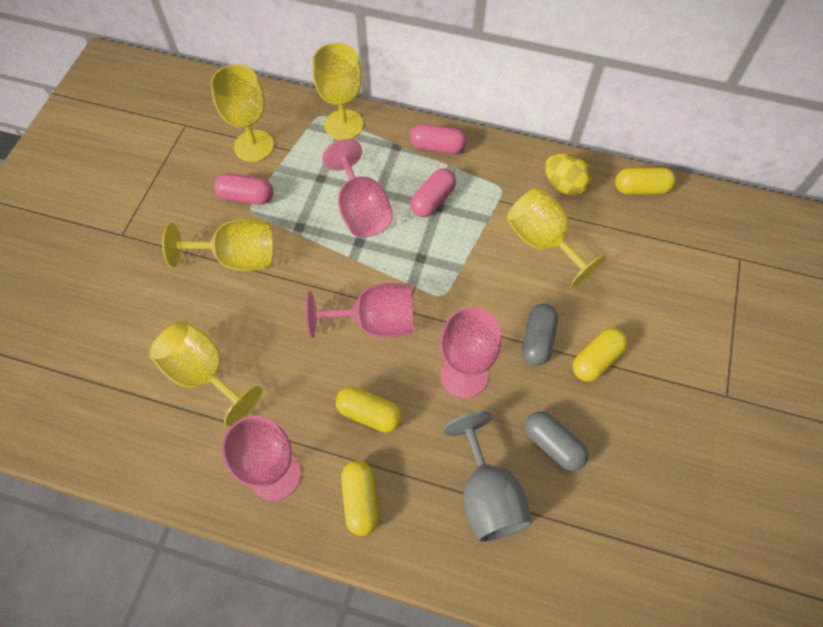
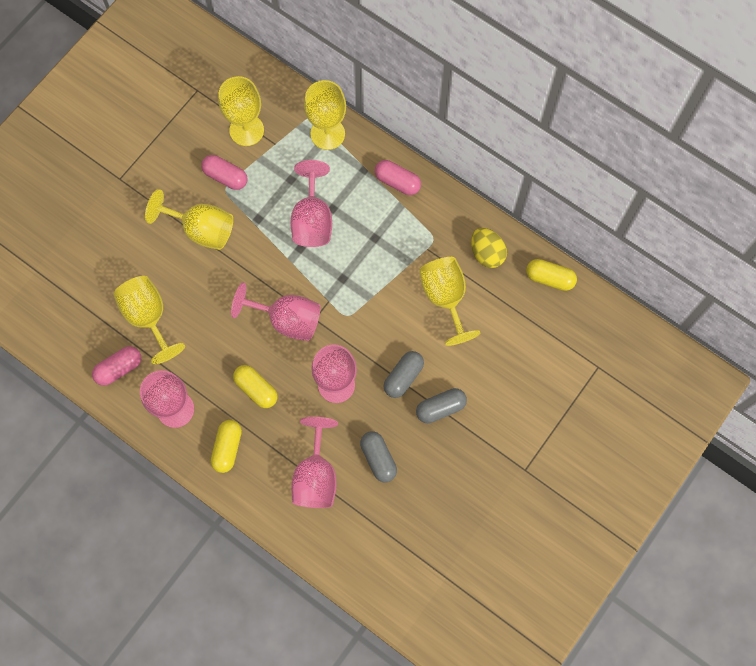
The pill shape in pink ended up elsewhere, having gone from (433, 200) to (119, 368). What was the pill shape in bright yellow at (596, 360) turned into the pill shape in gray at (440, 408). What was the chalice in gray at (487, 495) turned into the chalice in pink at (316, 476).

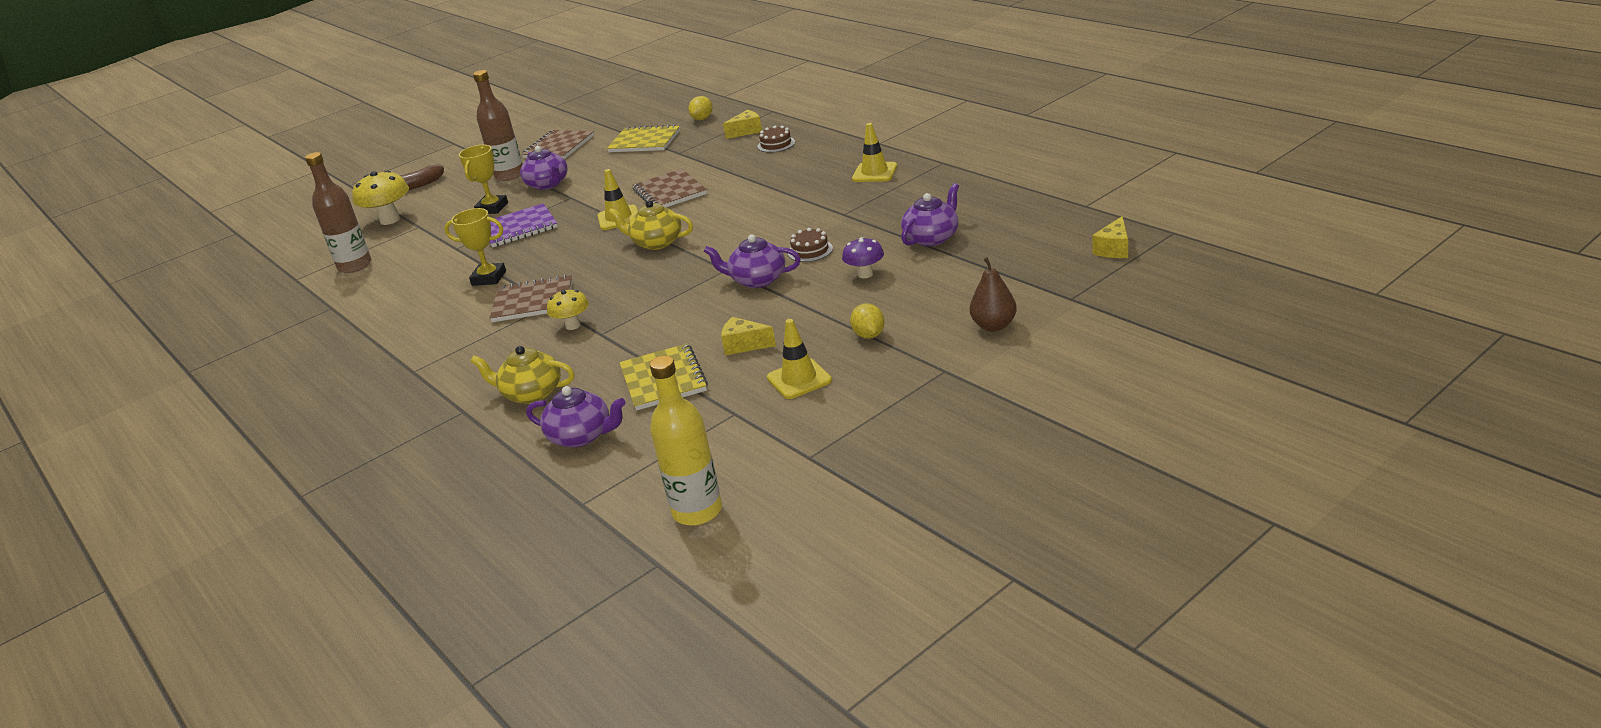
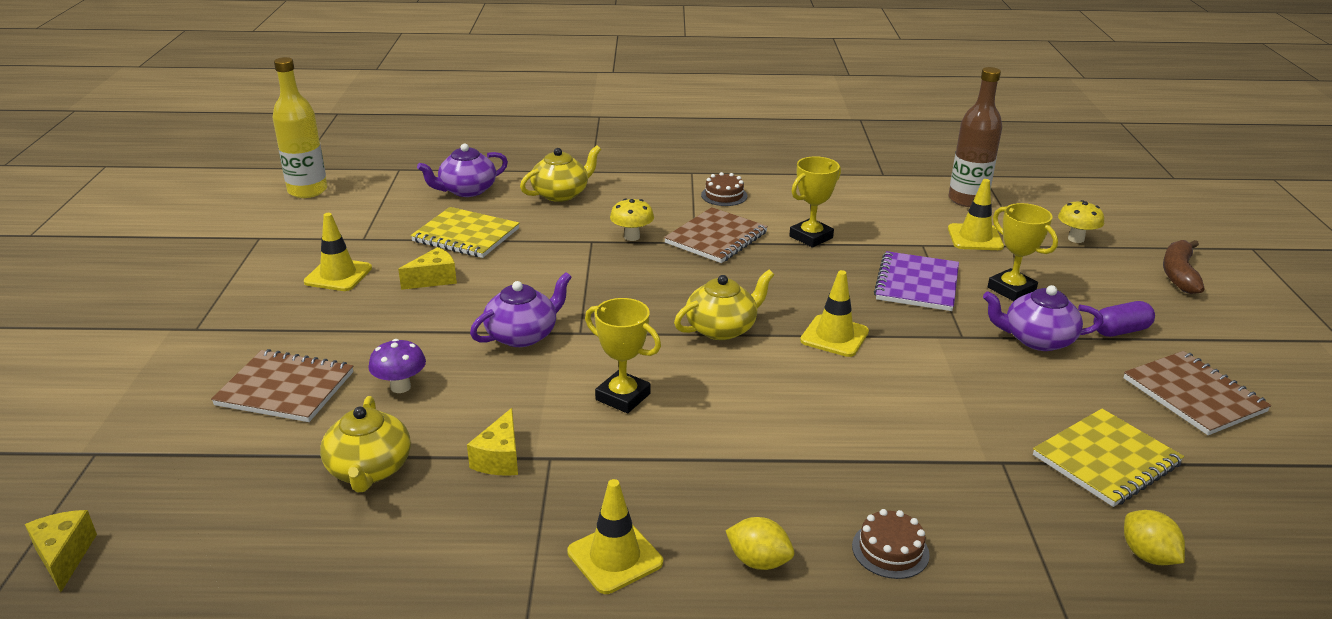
Where the bottle in brown stood at (509, 175), the pill shape in violet came to stand at (1120, 331). The cheese in bright yellow ended up elsewhere, having gone from (746, 131) to (500, 458). The notebook in brown ended up elsewhere, having gone from (670, 192) to (285, 389). The size of the mushroom in bright yellow at (390, 220) changed by a factor of 0.62. What was the china teapot in violet at (932, 237) turned into the china teapot in bright yellow at (369, 469). The cake in brown ended up elsewhere, having gone from (810, 251) to (724, 195). The second view lost the toy pear in brown at (994, 326). The citrus fruit in bright yellow ended up elsewhere, having gone from (869, 335) to (758, 561). The second view gained the safety cone in bright yellow at (975, 238). The second view gained the award cup in bright yellow at (623, 397).

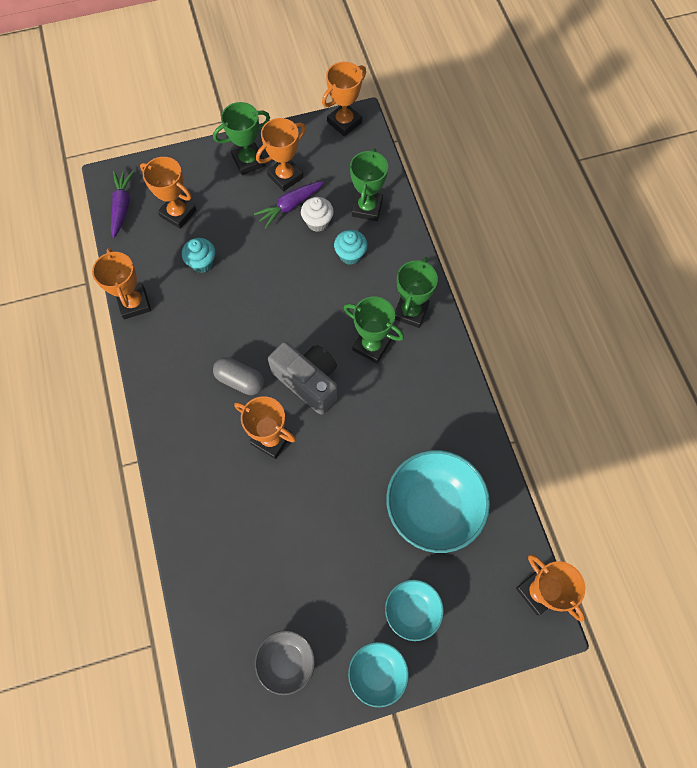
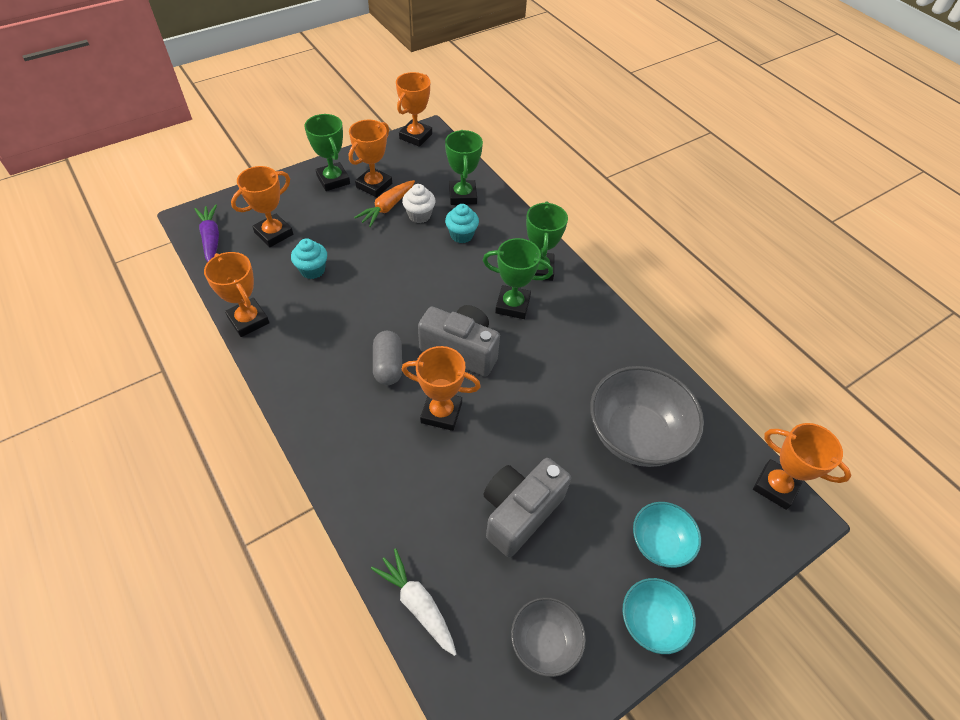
The award cup in emerald at (248, 161) ended up facing another way, 75 degrees counterclockwise from before. The award cup in orange at (178, 213) ended up facing another way, 60 degrees counterclockwise from before. What was the toy carrot in violet at (290, 206) turned into the toy carrot in orange at (387, 208). The pill shape in gray at (240, 380) ended up facing another way, 75 degrees clockwise from before. What was the serving bowl in teal at (433, 507) turned into the serving bowl in gray at (635, 435). The second view gained the photo camera in gray at (519, 512). The second view gained the toy carrot in pure white at (417, 604).

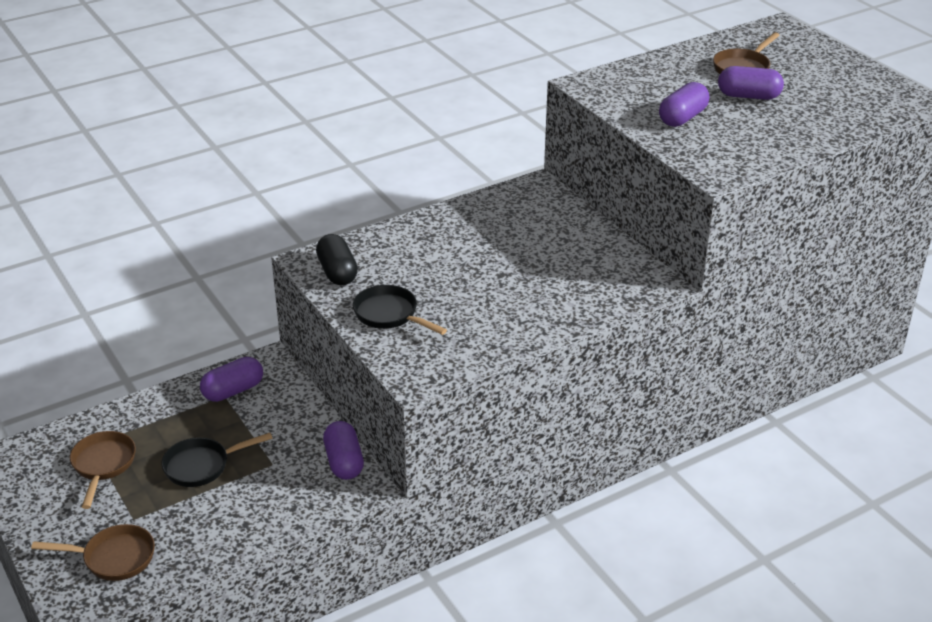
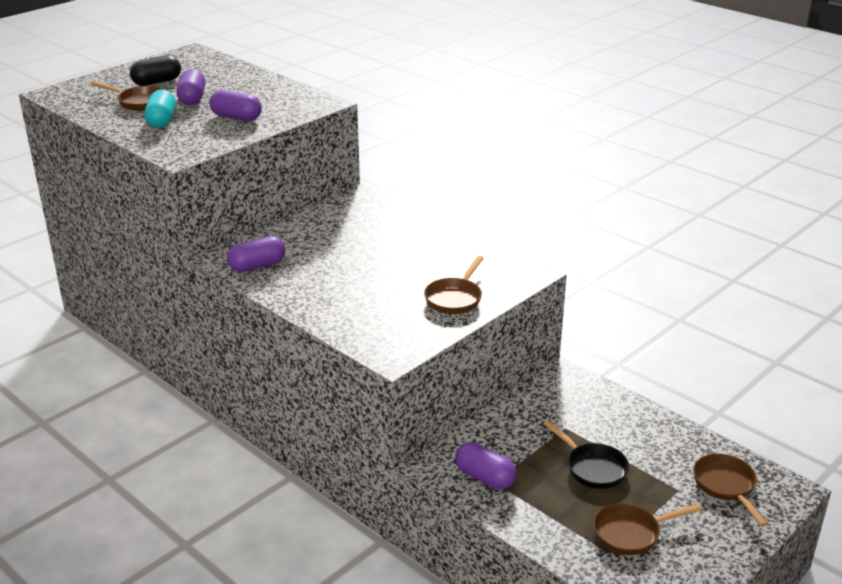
The pill shape in black ended up elsewhere, having gone from (337, 272) to (157, 82). What was the pan in black at (389, 315) turned into the pan in brown at (455, 298). The pill shape in violet ended up elsewhere, having gone from (344, 462) to (257, 266). The second view gained the pill shape in teal at (162, 121).

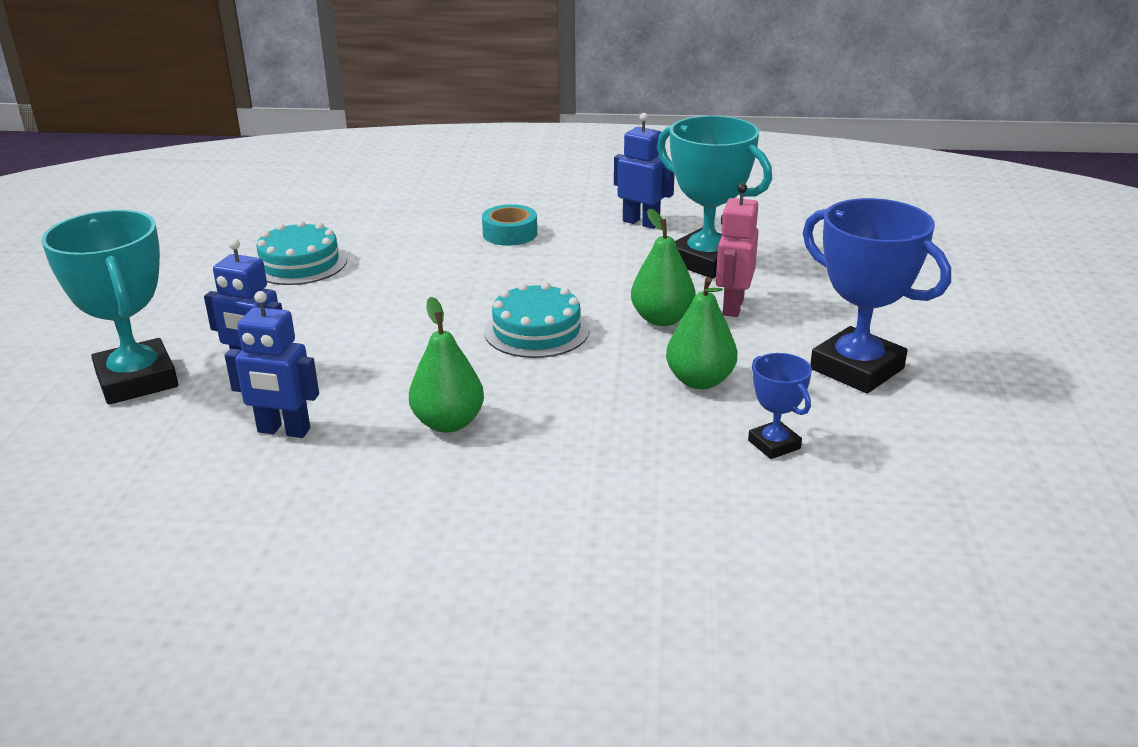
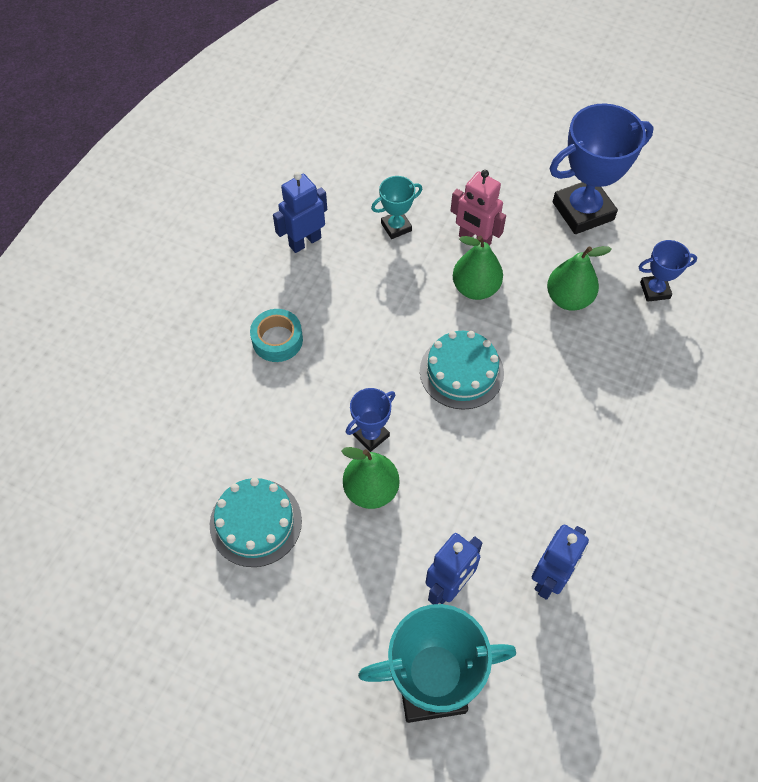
The size of the award cup in teal at (706, 261) changed by a factor of 0.50. The toy pear in emerald ended up elsewhere, having gone from (448, 423) to (371, 490). The second view gained the award cup in blue at (371, 435).

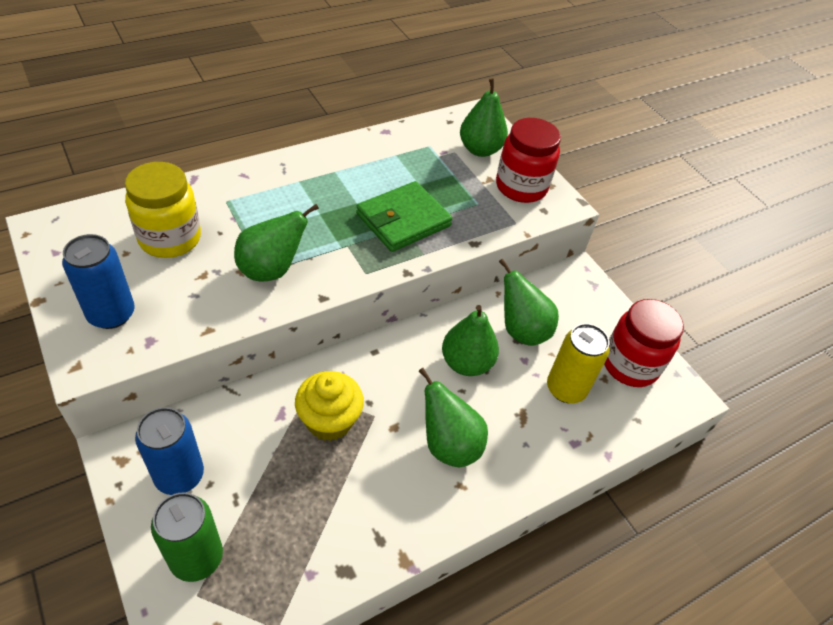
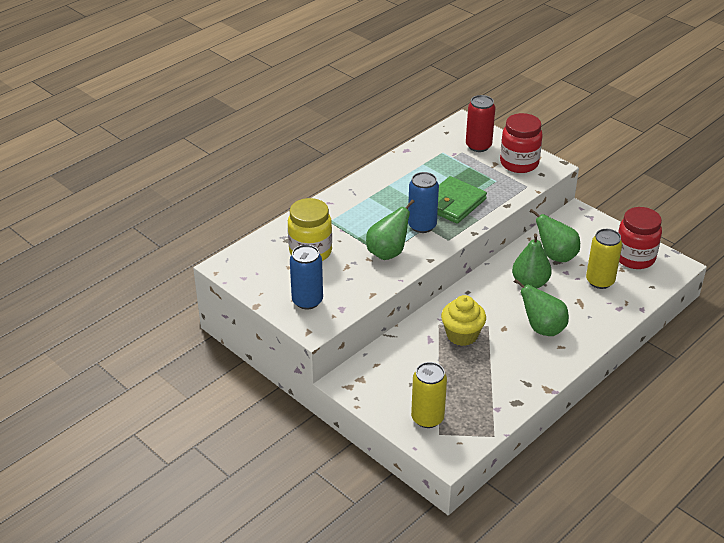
Where the toy pear in emerald stood at (480, 150), the tin in crimson came to stand at (478, 146). The tin in blue ended up elsewhere, having gone from (179, 475) to (422, 226). What was the tin in emerald at (196, 558) turned into the tin in bright yellow at (427, 418).

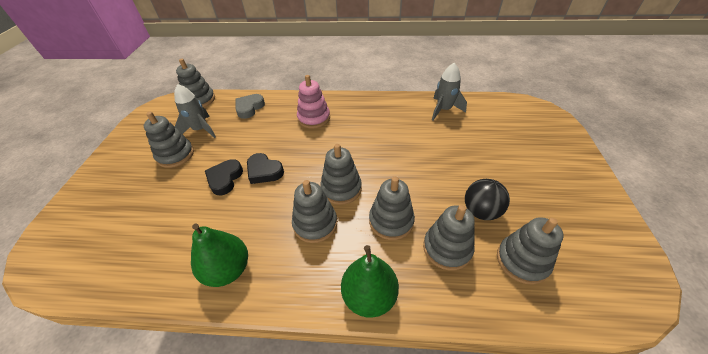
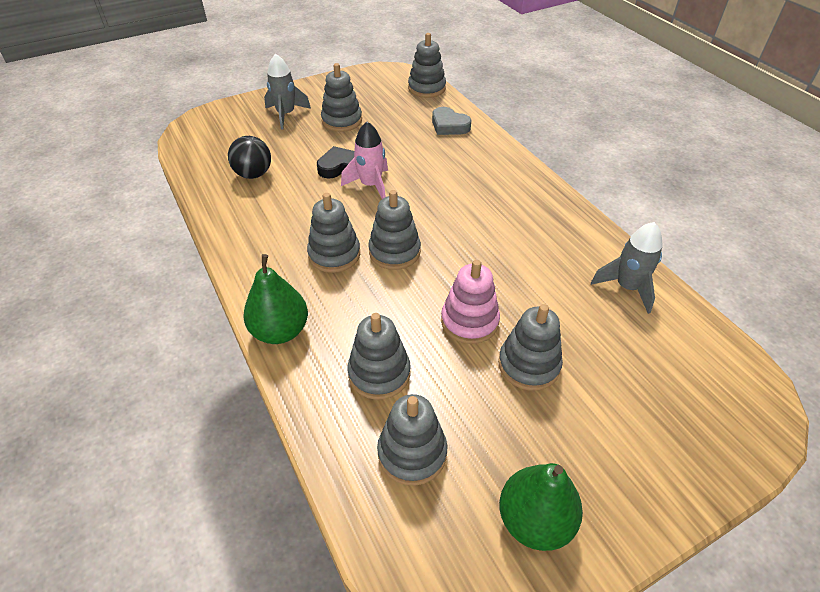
The ring stacker in pink ended up elsewhere, having gone from (314, 118) to (469, 321). The toy rocket in gray ended up elsewhere, having gone from (201, 130) to (286, 115). The love heart in gray at (249, 108) ended up facing another way, 135 degrees counterclockwise from before. Where the love heart in black stood at (264, 171), the toy rocket in pink came to stand at (370, 185). The ring stacker in gray ended up elsewhere, having gone from (391, 221) to (528, 365). The sphere in black ended up elsewhere, having gone from (481, 211) to (253, 174). The toy pear in emerald ended up elsewhere, having gone from (228, 270) to (534, 520).

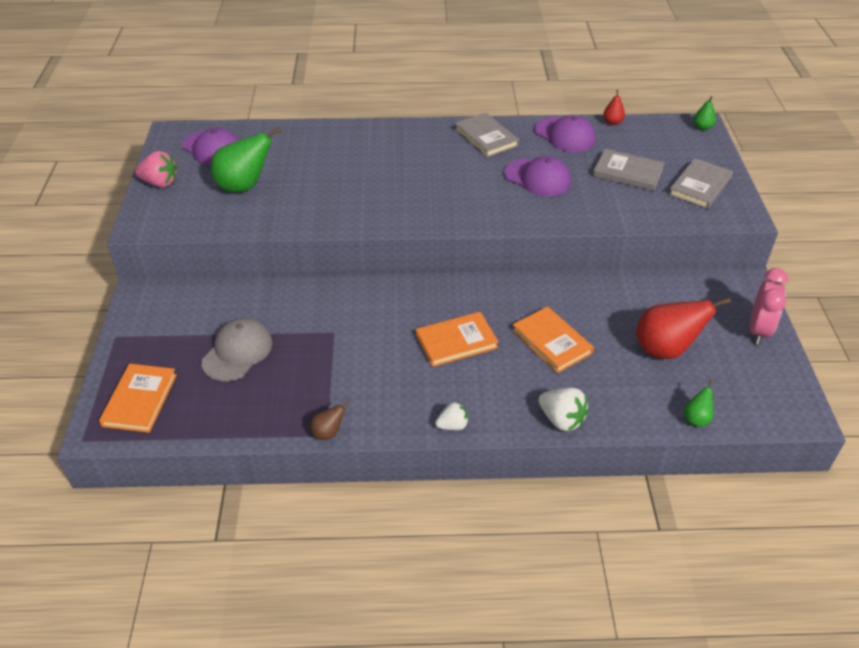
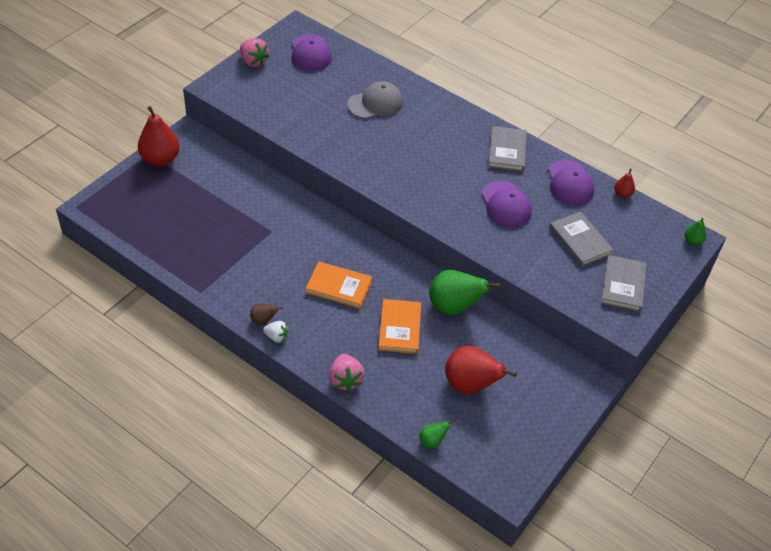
The toy pear in emerald ended up elsewhere, having gone from (244, 186) to (453, 307). The hardback in gray at (700, 186) ended up facing another way, 60 degrees counterclockwise from before. The second view lost the bedside clock in pink at (758, 330). The peaked cap in gray ended up elsewhere, having gone from (237, 352) to (375, 103). The second view lost the hardback in orange at (140, 400). What was the berry in pure white at (561, 419) turned into the berry in pink at (345, 380). The toy pear in brown ended up elsewhere, having gone from (328, 433) to (263, 320). The second view gained the toy pear in crimson at (160, 159).

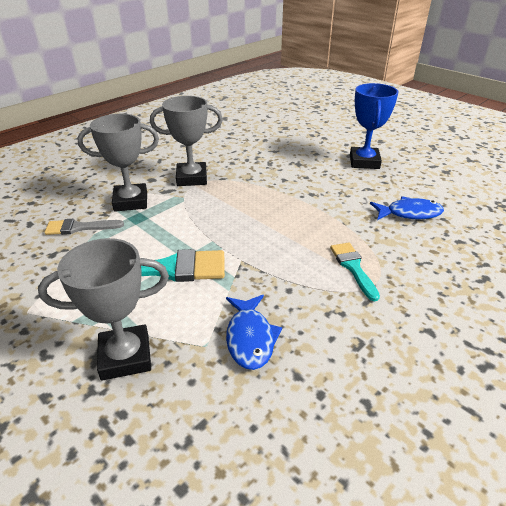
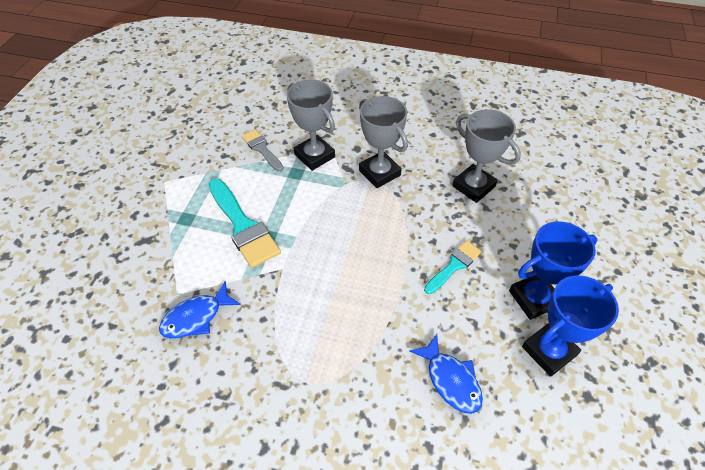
The award cup in gray ended up elsewhere, having gone from (125, 357) to (473, 186). The paintbrush in teal ended up elsewhere, having gone from (353, 267) to (454, 265). The second view gained the award cup in blue at (549, 351).

